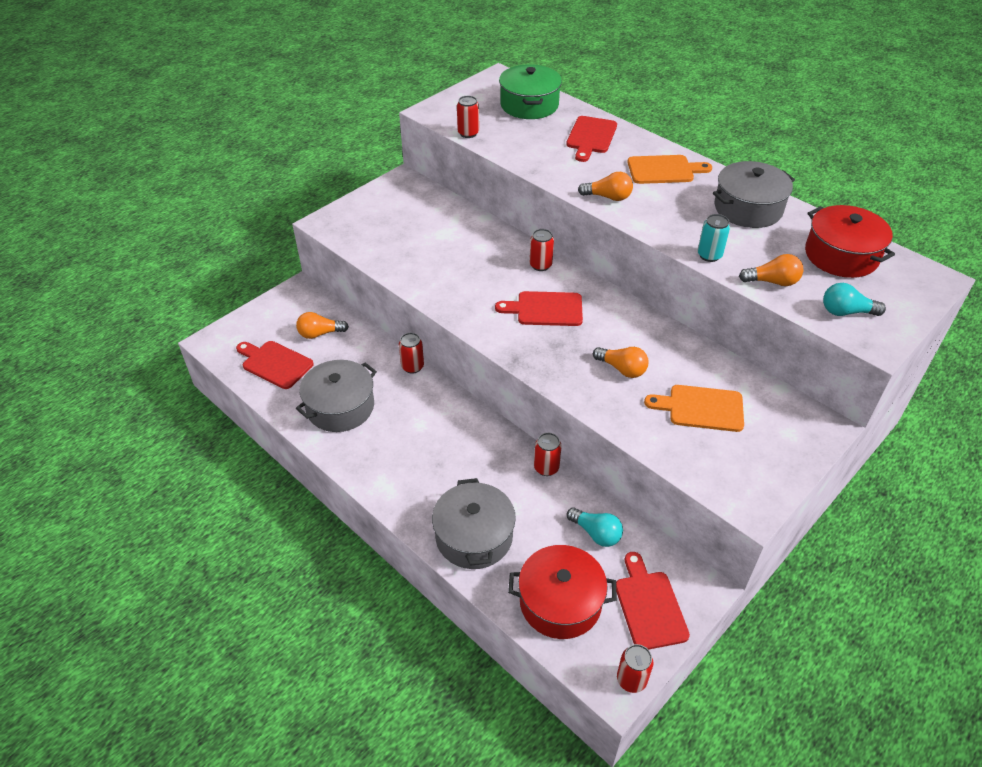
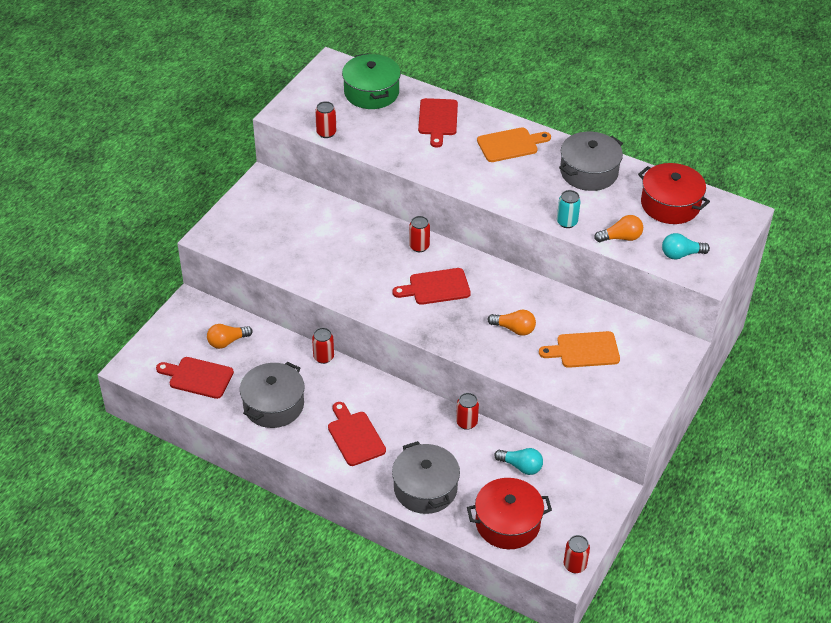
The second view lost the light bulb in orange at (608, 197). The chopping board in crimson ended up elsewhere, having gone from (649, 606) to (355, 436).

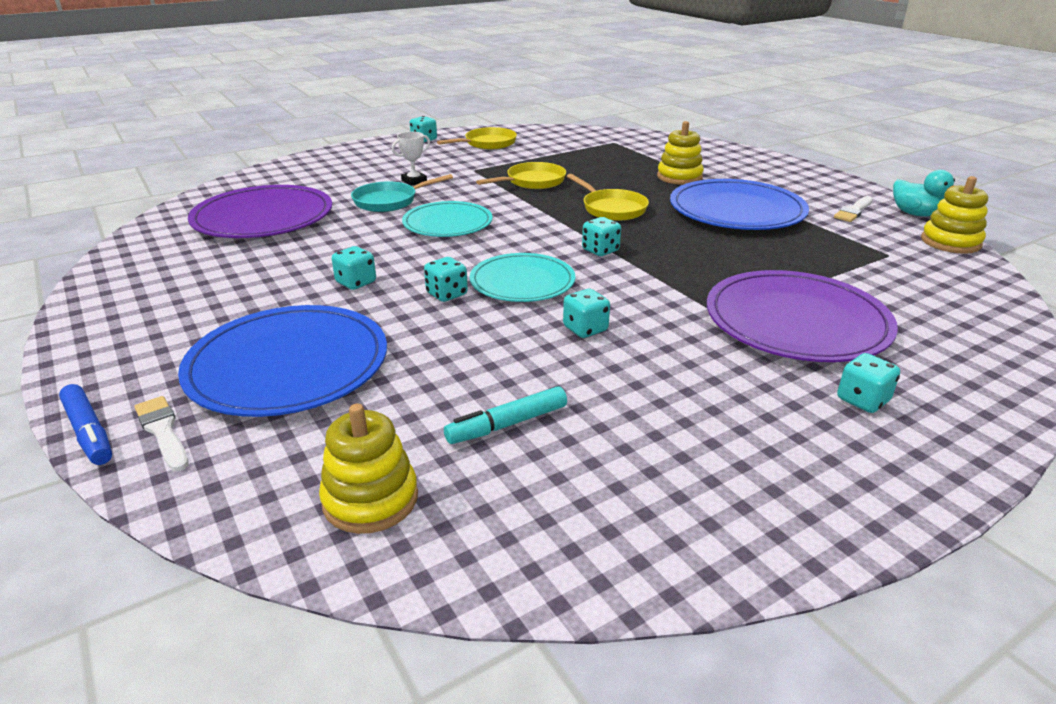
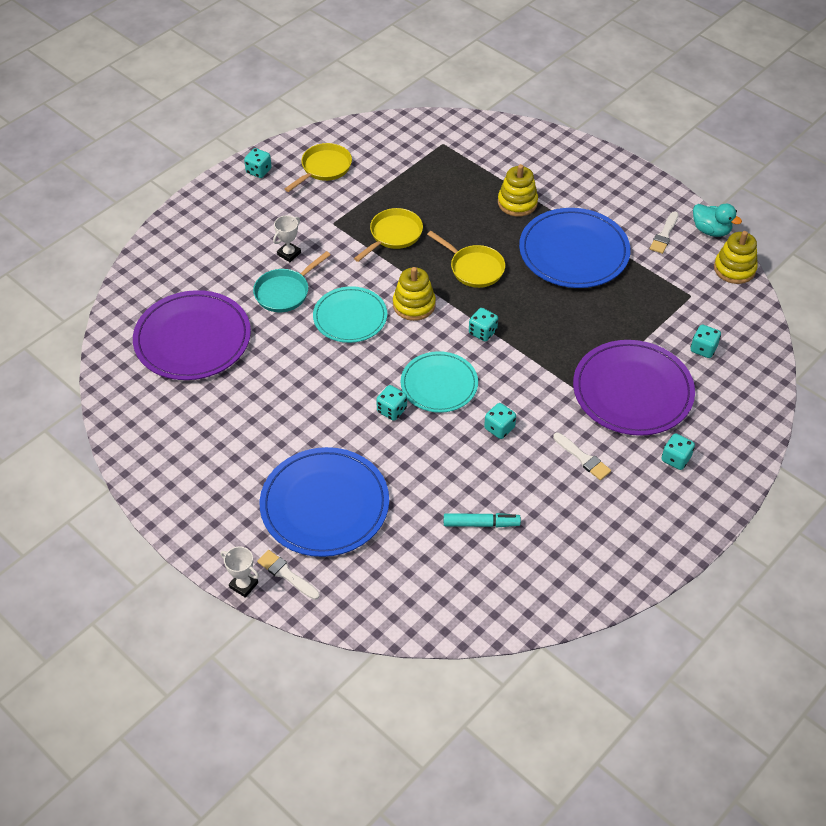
The dice in teal ended up elsewhere, having gone from (356, 282) to (703, 349). Where the marker pen in blue stood at (89, 432), the award cup in pure white came to stand at (243, 585). The marker pen in teal at (507, 424) ended up facing another way, 135 degrees counterclockwise from before. The ring stacker in bright yellow ended up elsewhere, having gone from (370, 499) to (414, 305). The second view gained the paintbrush in pure white at (583, 458).

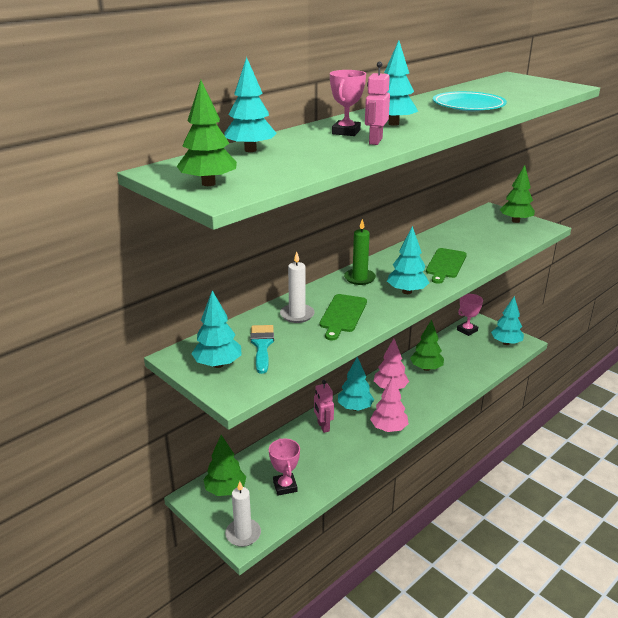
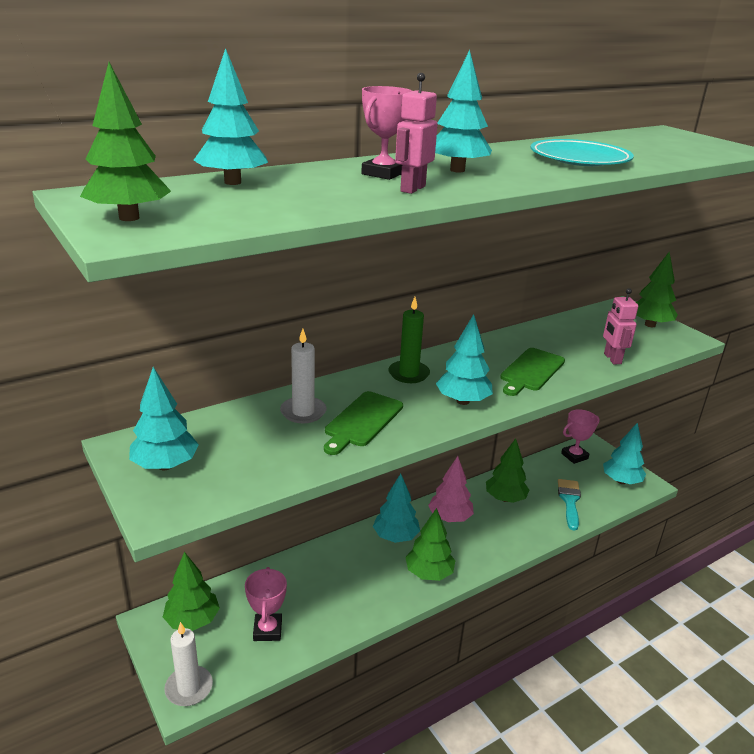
The paintbrush in teal ended up elsewhere, having gone from (262, 345) to (569, 501). What was the tree in pink at (388, 428) turned into the tree in emerald at (429, 573). The toy robot in pink ended up elsewhere, having gone from (323, 427) to (612, 359).

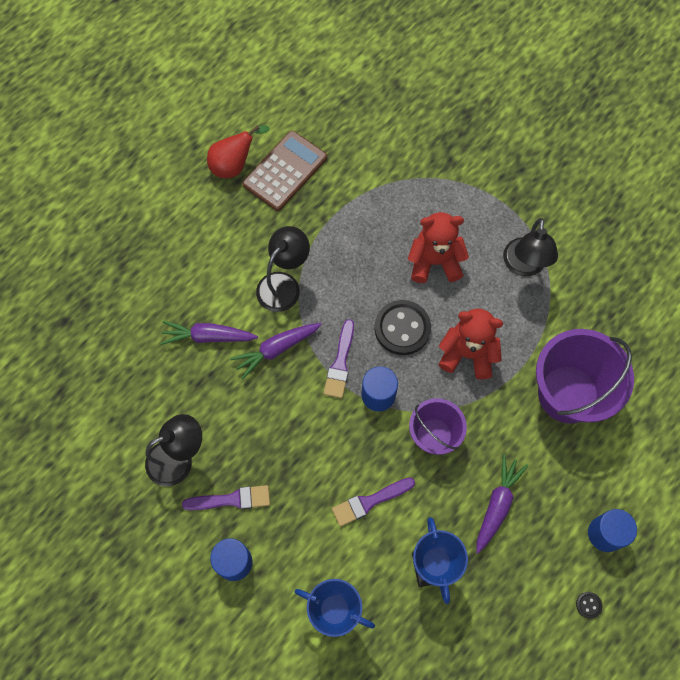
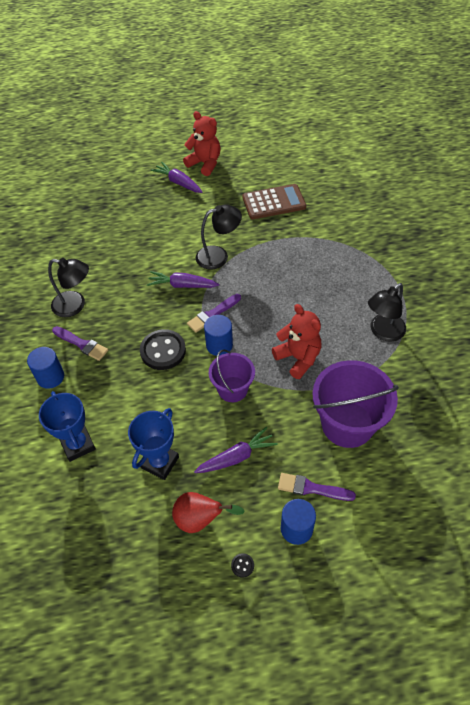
The toy pear in crimson ended up elsewhere, having gone from (234, 165) to (200, 520). The teddy in crimson ended up elsewhere, having gone from (434, 262) to (205, 163). The sewing button in black ended up elsewhere, having gone from (402, 328) to (163, 351). The toy carrot in violet ended up elsewhere, having gone from (208, 337) to (178, 182). The paintbrush in violet ended up elsewhere, having gone from (369, 502) to (311, 488).

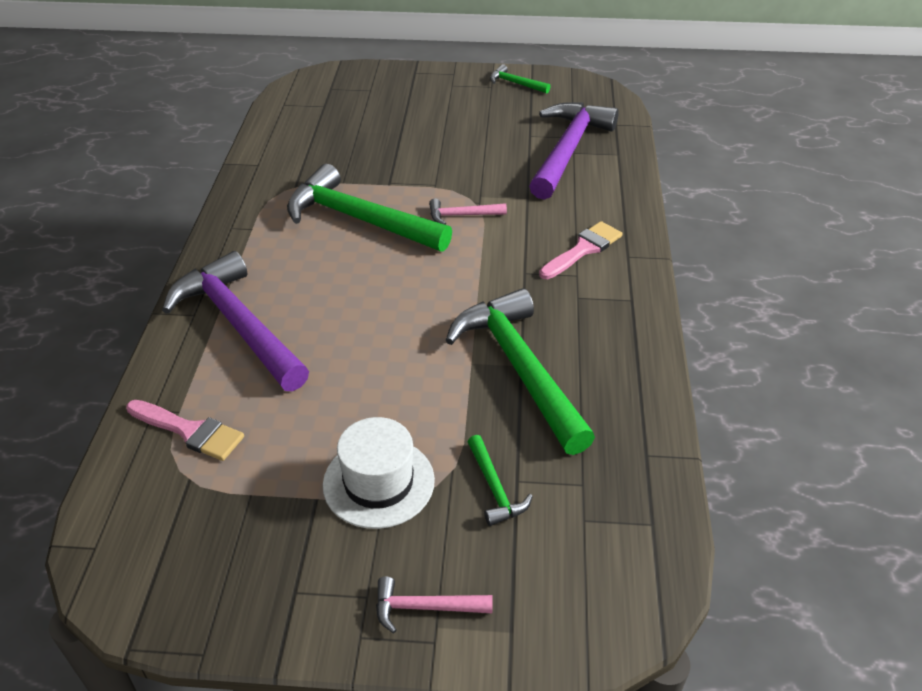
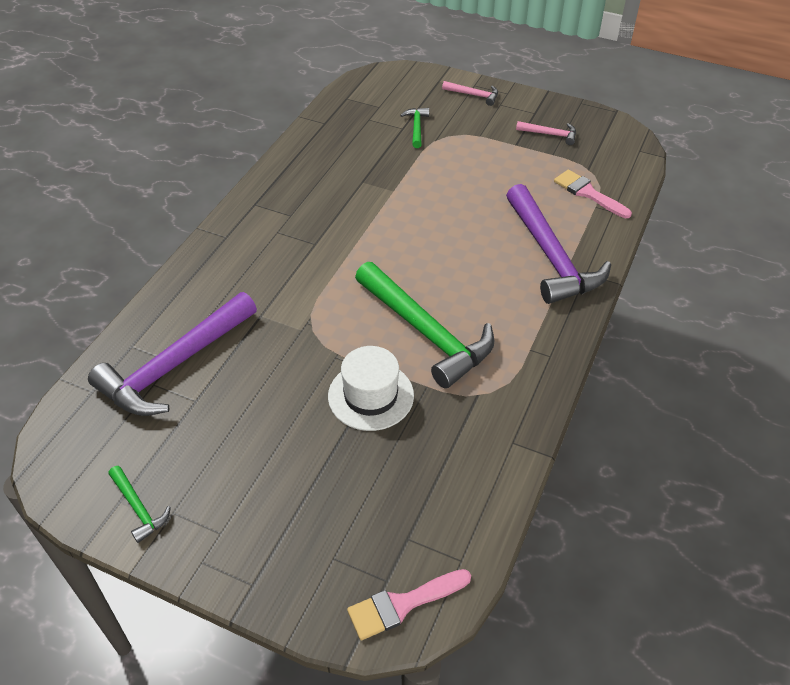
The carpenter's hammer in pink ended up elsewhere, having gone from (462, 215) to (550, 134). The paintbrush in pink ended up elsewhere, having gone from (583, 249) to (402, 604). The second view lost the carpenter's hammer in emerald at (520, 369). The top hat in pure white ended up elsewhere, having gone from (378, 482) to (371, 396).

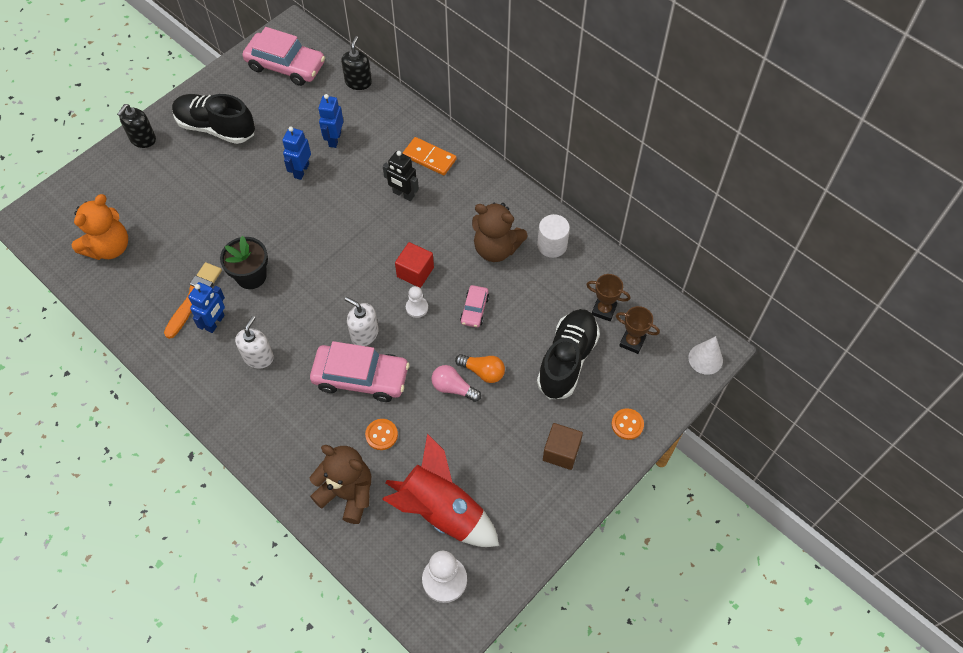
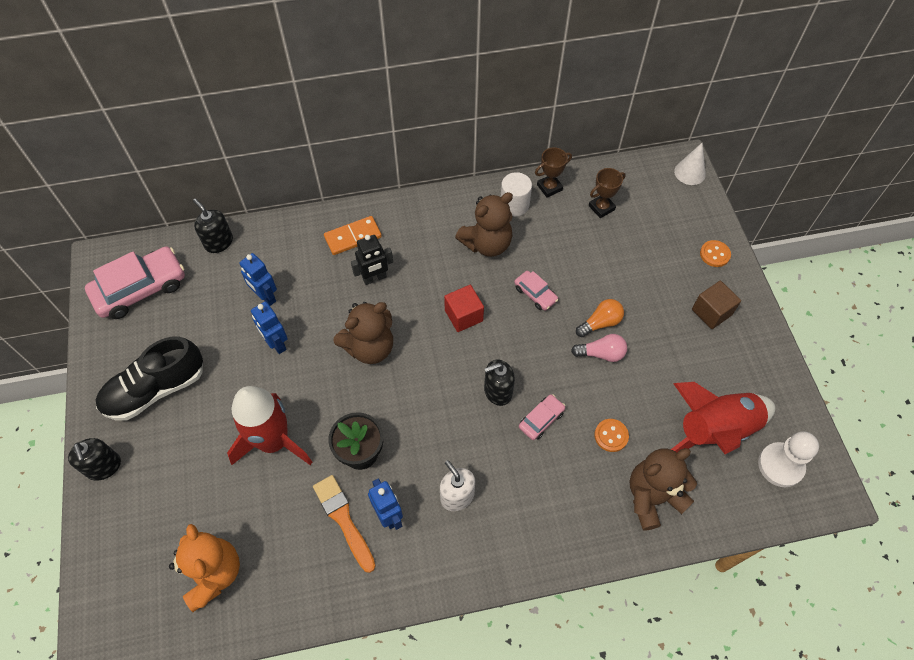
The second view lost the pawn in pure white at (417, 307). What was the soap pump in pure white at (364, 334) turned into the soap pump in black at (497, 391). The award cup in brown ended up elsewhere, having gone from (632, 342) to (549, 187). The second view lost the shoe in black at (567, 360). The size of the automobile in pink at (361, 377) changed by a factor of 0.50. The light bulb in pink at (453, 388) ended up facing another way, 150 degrees counterclockwise from before. The second view gained the teddy in brown at (369, 347). The second view gained the toy rocket in crimson at (273, 441).

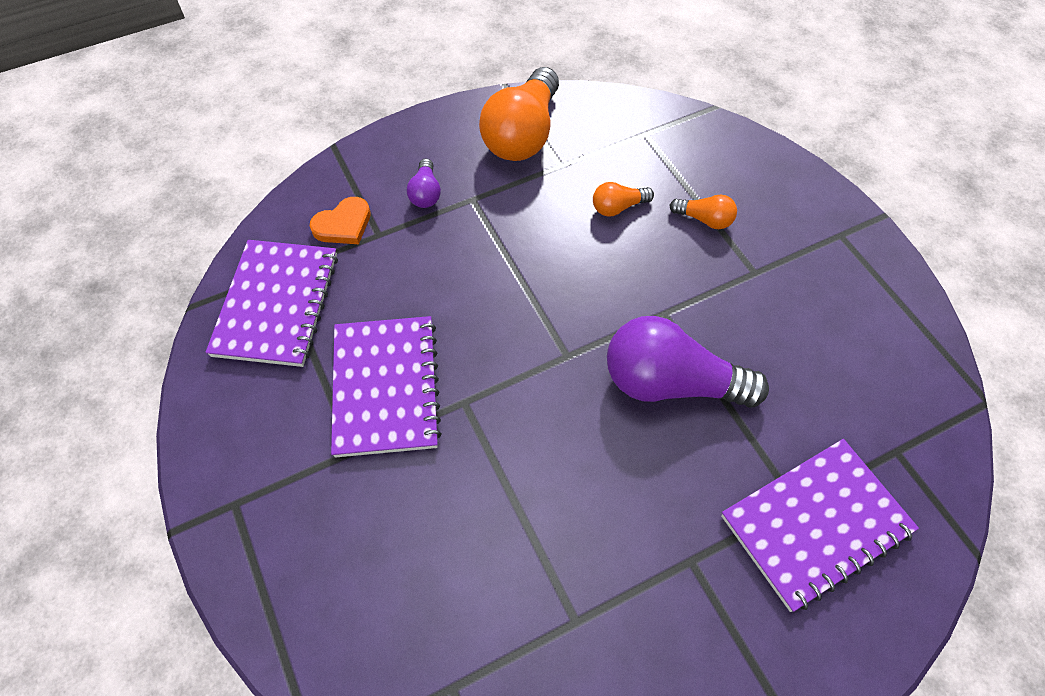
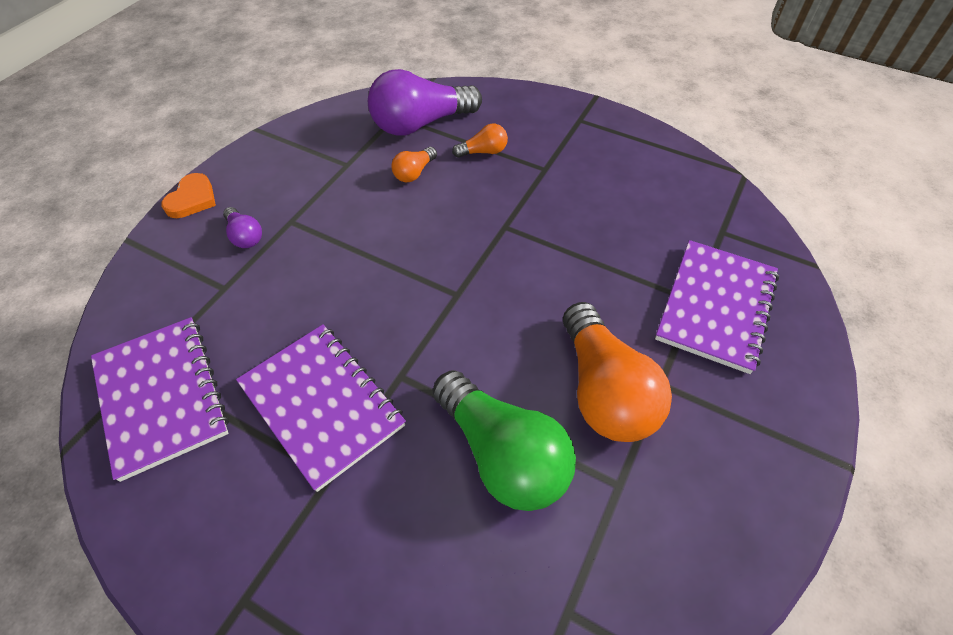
The light bulb in orange ended up elsewhere, having gone from (522, 134) to (604, 390). The love heart in orange ended up elsewhere, having gone from (343, 225) to (192, 199). The light bulb in violet ended up elsewhere, having gone from (670, 383) to (420, 124). The second view gained the light bulb in emerald at (503, 454).

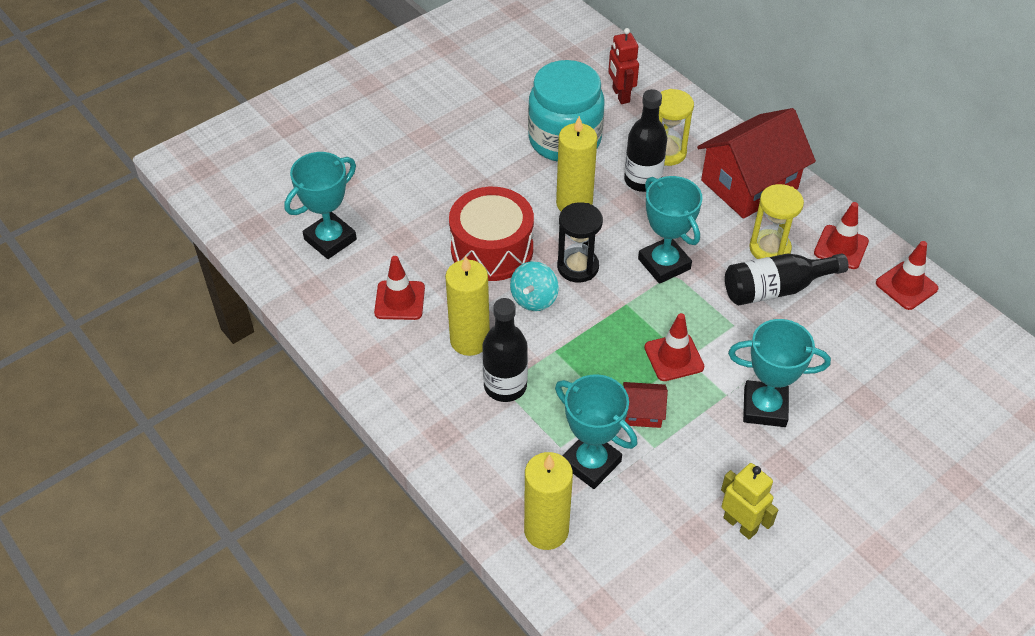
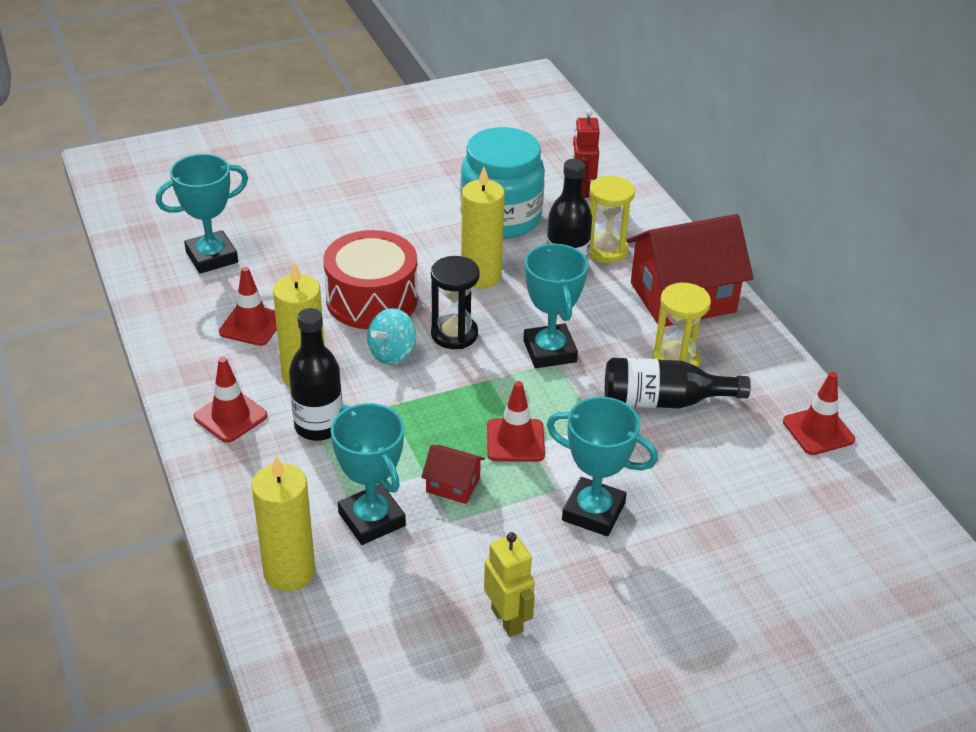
The safety cone in crimson ended up elsewhere, having gone from (841, 247) to (230, 416).

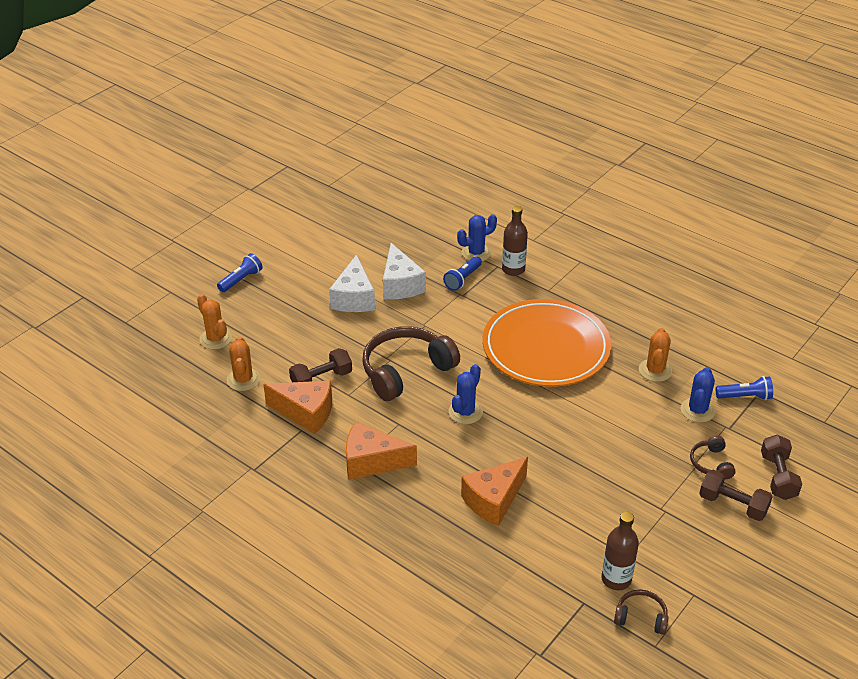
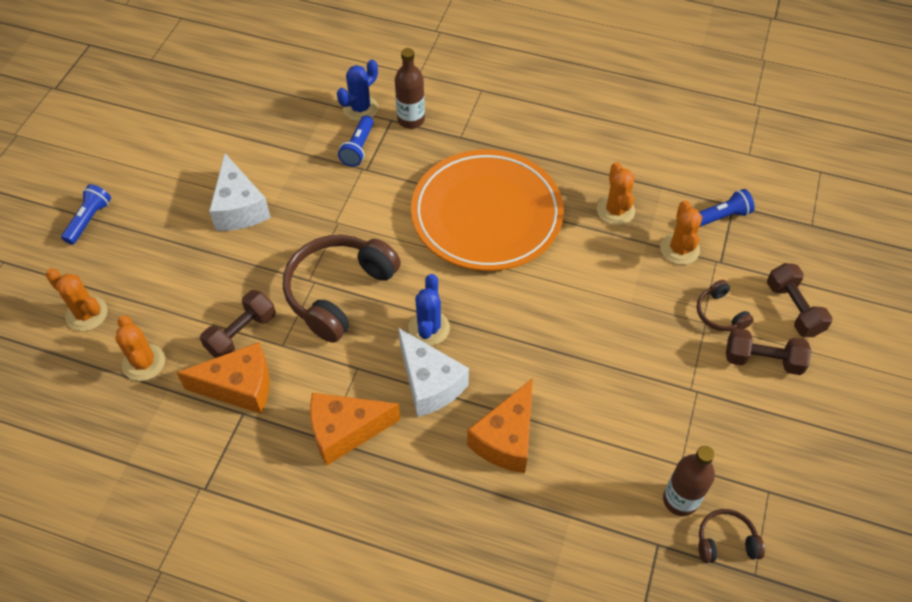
The cheese in pure white ended up elsewhere, having gone from (400, 285) to (429, 383). What was the cactus in blue at (697, 410) turned into the cactus in orange at (679, 249).

